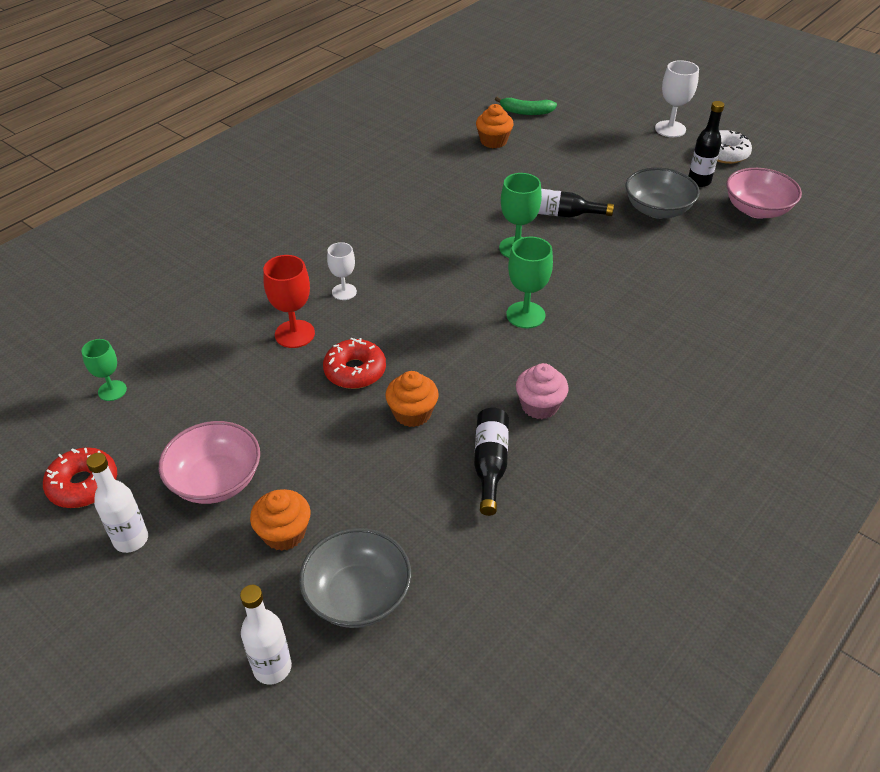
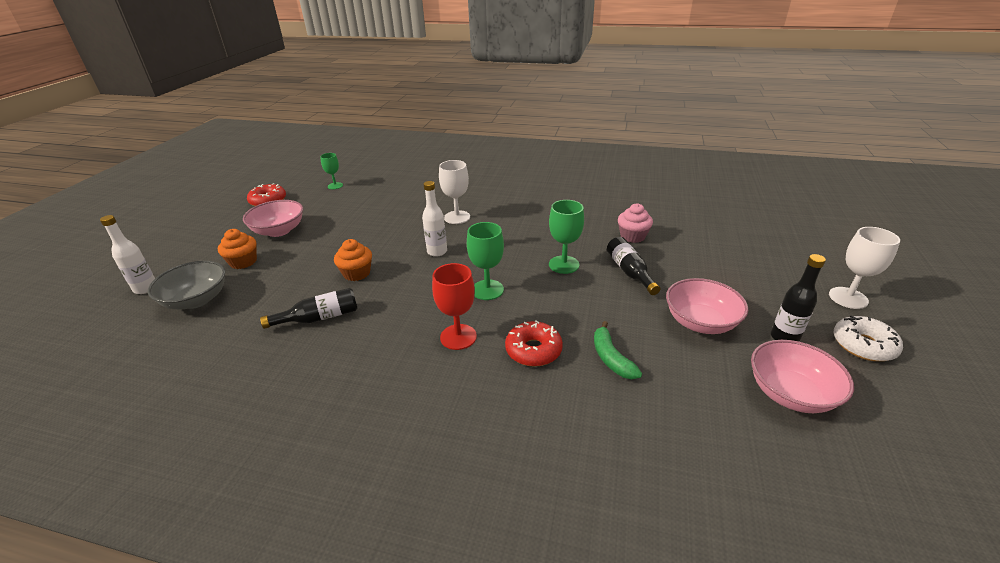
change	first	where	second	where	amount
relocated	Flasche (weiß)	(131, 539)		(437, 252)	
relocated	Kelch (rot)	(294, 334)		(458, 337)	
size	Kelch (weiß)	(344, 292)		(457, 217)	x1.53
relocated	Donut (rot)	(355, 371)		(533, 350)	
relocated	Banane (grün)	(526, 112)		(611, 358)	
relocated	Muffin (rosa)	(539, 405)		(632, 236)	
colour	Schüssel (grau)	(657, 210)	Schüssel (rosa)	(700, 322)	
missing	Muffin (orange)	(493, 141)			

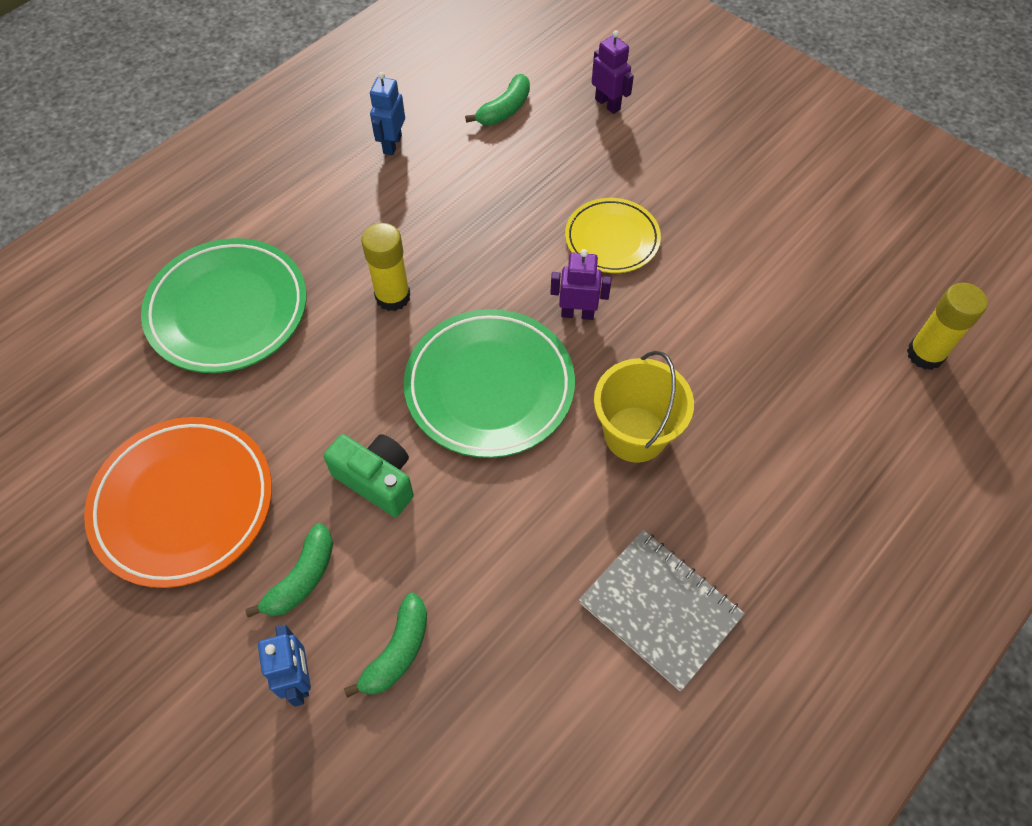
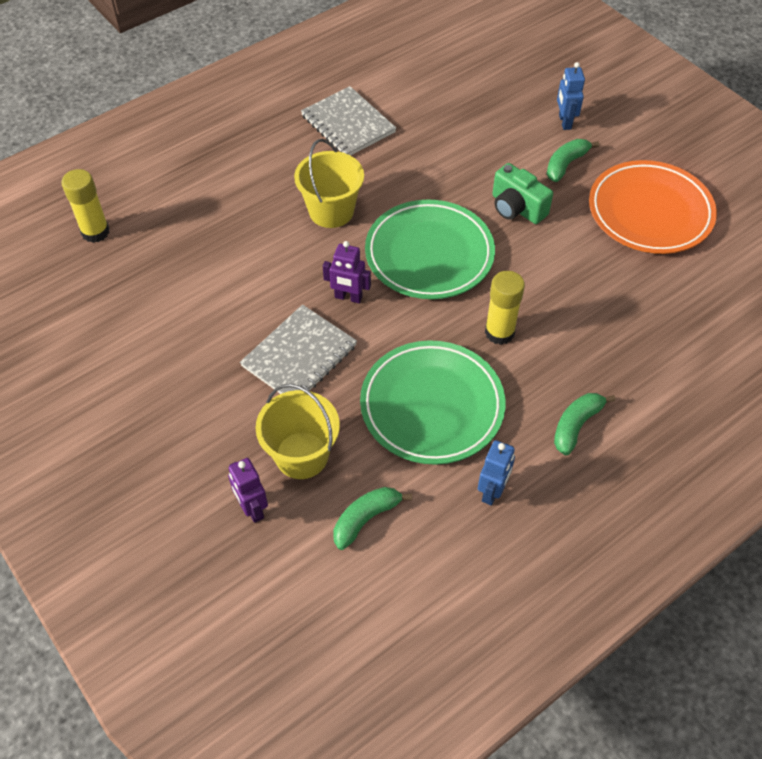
change	first	where	second	where	amount
exchanged	Teller (gelb)	(612, 239)	Notizbuch (grau)	(299, 356)	
appeared			Eimer (gelb)	(301, 455)	
relocated	Teller (grün)	(228, 310)		(432, 406)	
relocated	Banane (grün)	(397, 651)		(576, 425)	

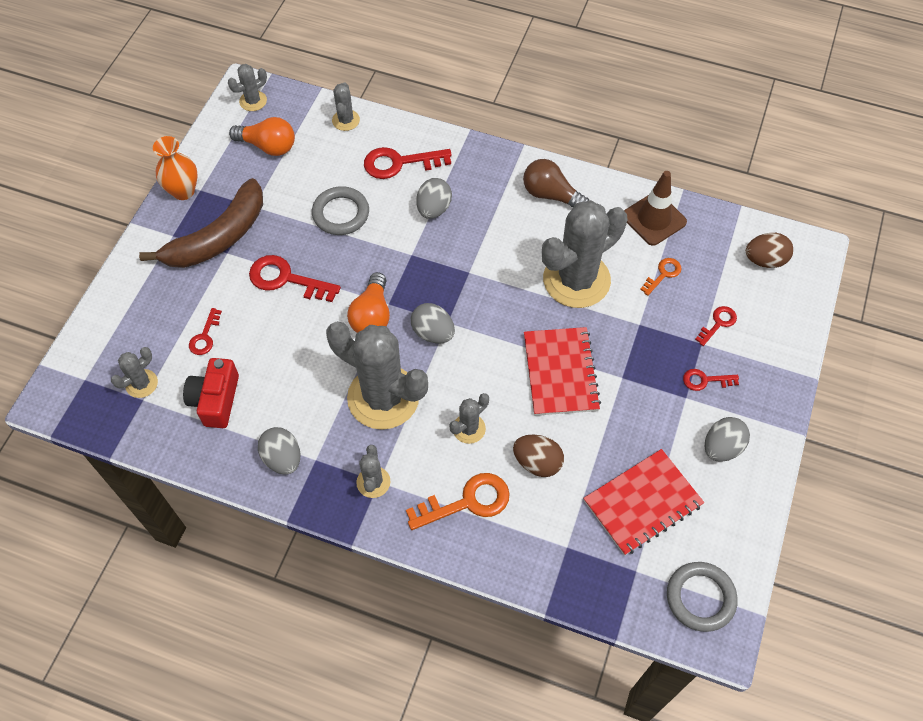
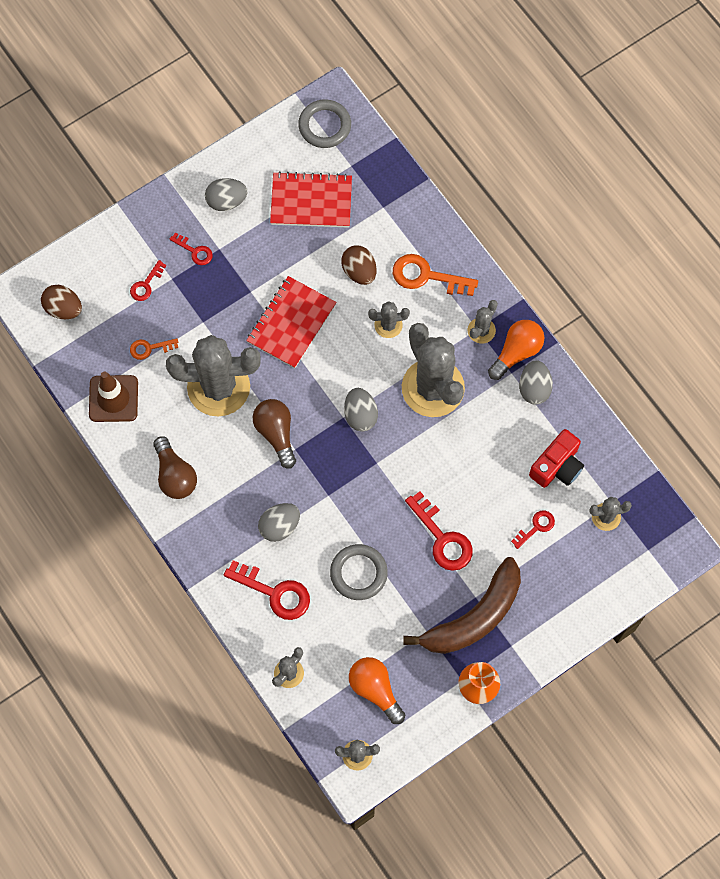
change	first	where	second	where	amount
spun	Schlüssel (rot)	(718, 323)		(146, 284)	45 degrees counterclockwise
appeared			Glühbirne (braun)	(276, 433)	
spun	Banane (braun)	(218, 237)		(474, 617)	150 degrees clockwise
relocated	Glühbirne (orange)	(372, 315)		(516, 352)	

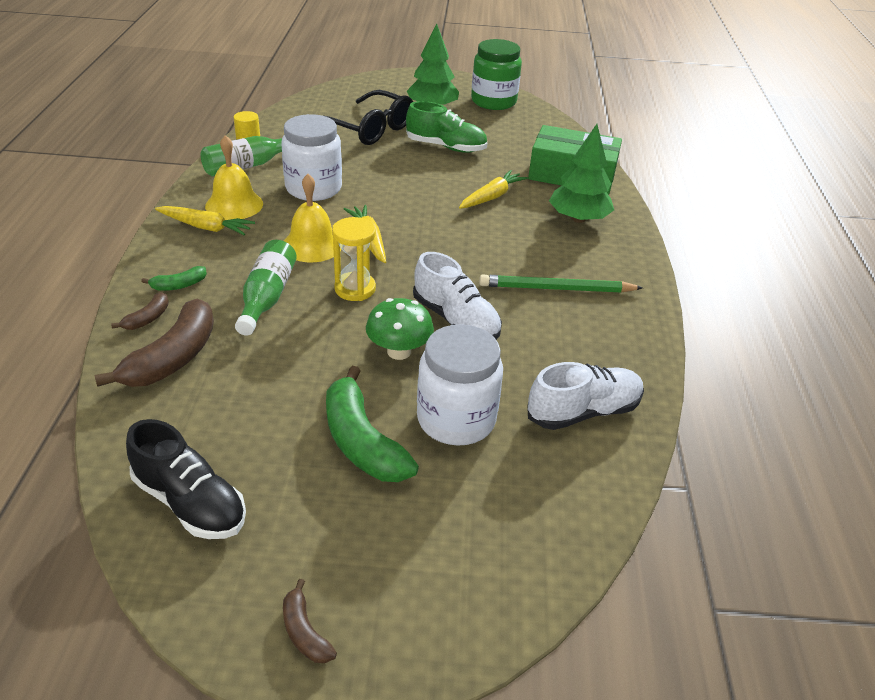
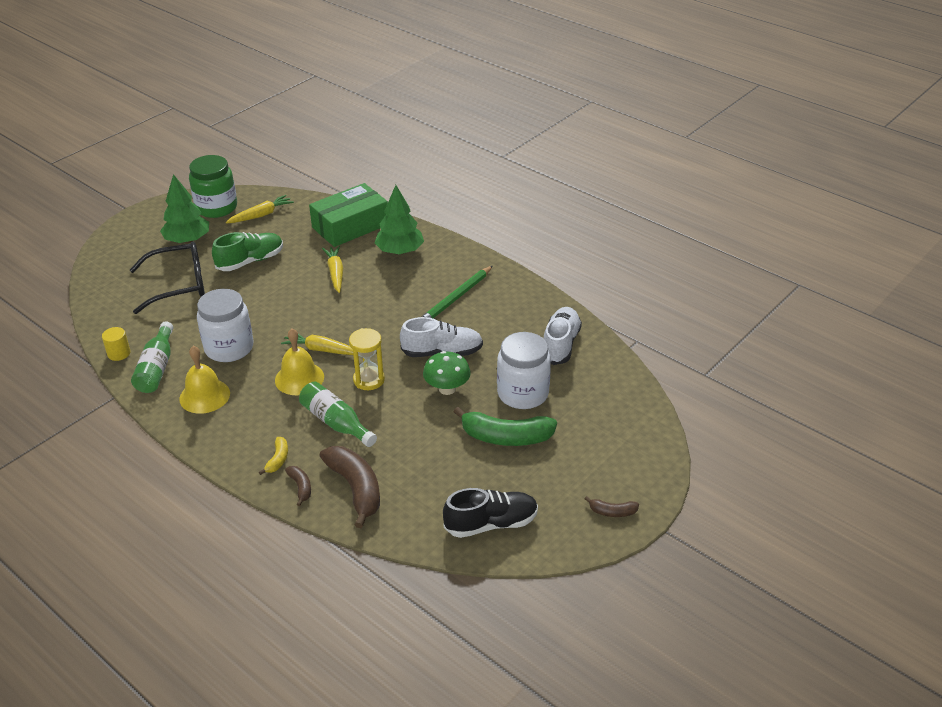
change	first	where	second	where	amount
relocated	Karotte (gelb)	(206, 227)		(261, 215)	
colour	Banane (grün)	(179, 285)	Banane (gelb)	(278, 459)	

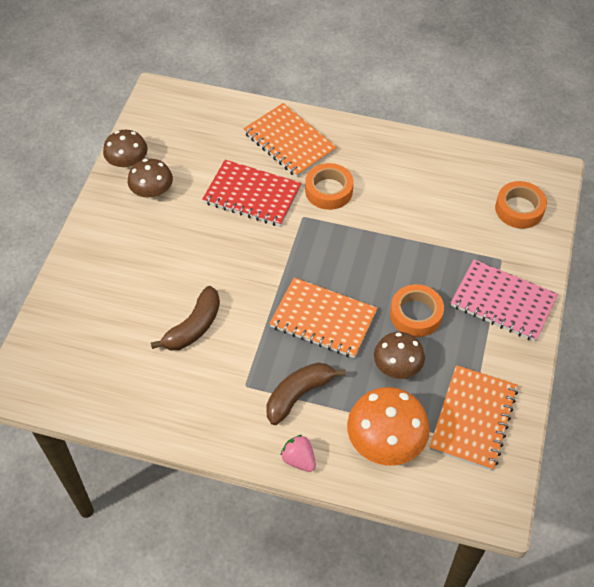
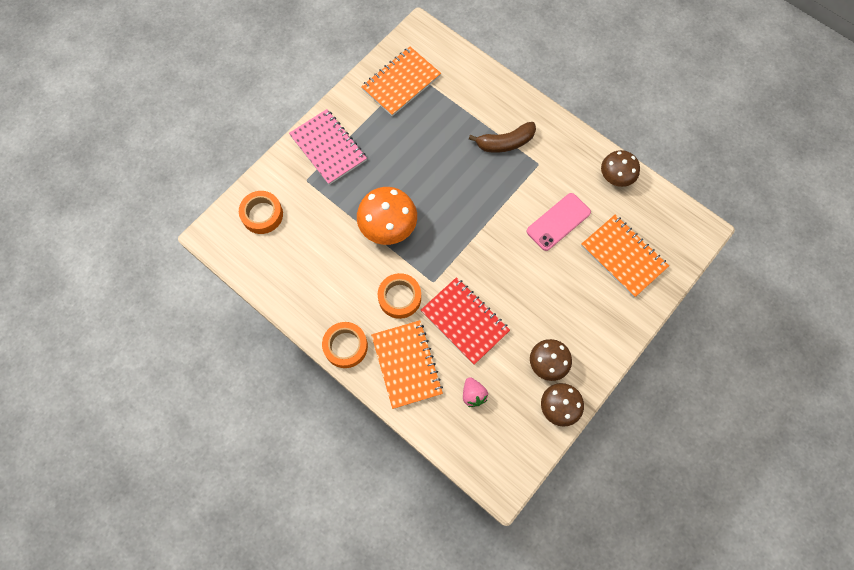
change	first	where	second	where	amount
relocated	Klebeband (orange)	(416, 314)		(345, 346)	
relocated	Pilz (orange)	(385, 441)		(388, 226)	
relocated	Erdbeere (rosa)	(299, 459)		(473, 394)	
exchanged	Banane (braun)	(193, 327)	Handy (rosa)	(558, 222)	
relocated	Notizbuch (orange)	(323, 319)		(623, 256)	
relocated	Pilz (braun)	(397, 366)		(616, 176)	

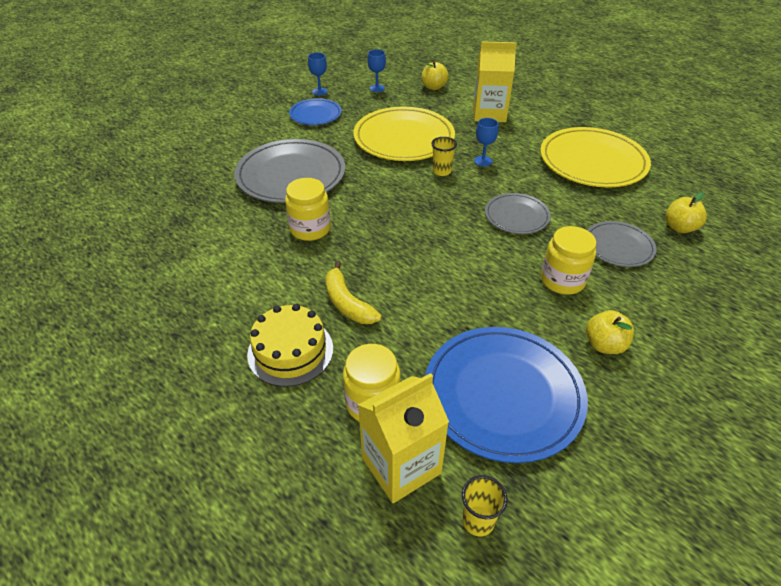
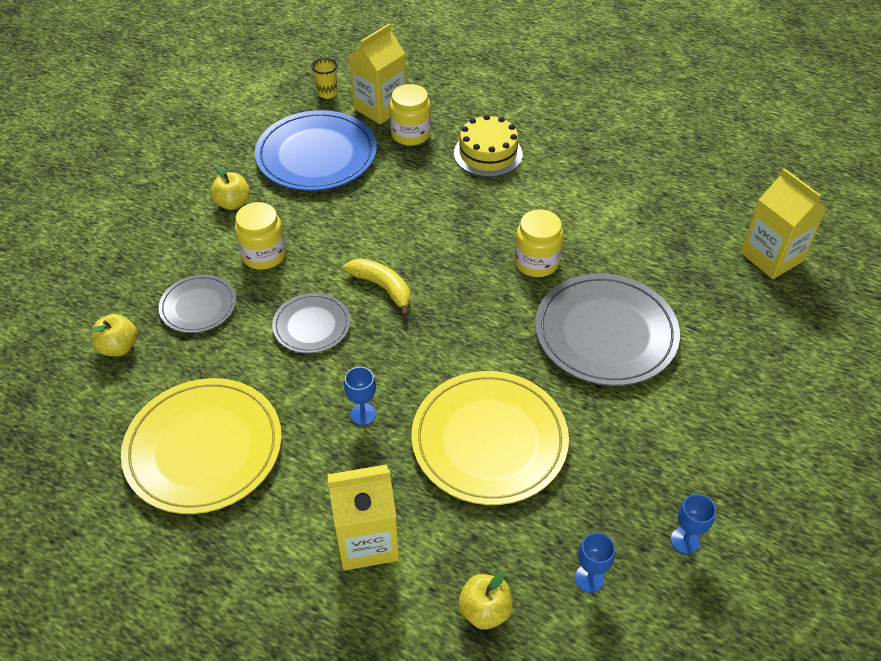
change	first	where	second	where	amount
relocated	Banane (gelb)	(347, 303)		(383, 288)	
appeared			Getränkekarton (gelb)	(771, 257)	
missing	Teller (blau)	(315, 114)			
missing	Becher (gelb)	(442, 171)			

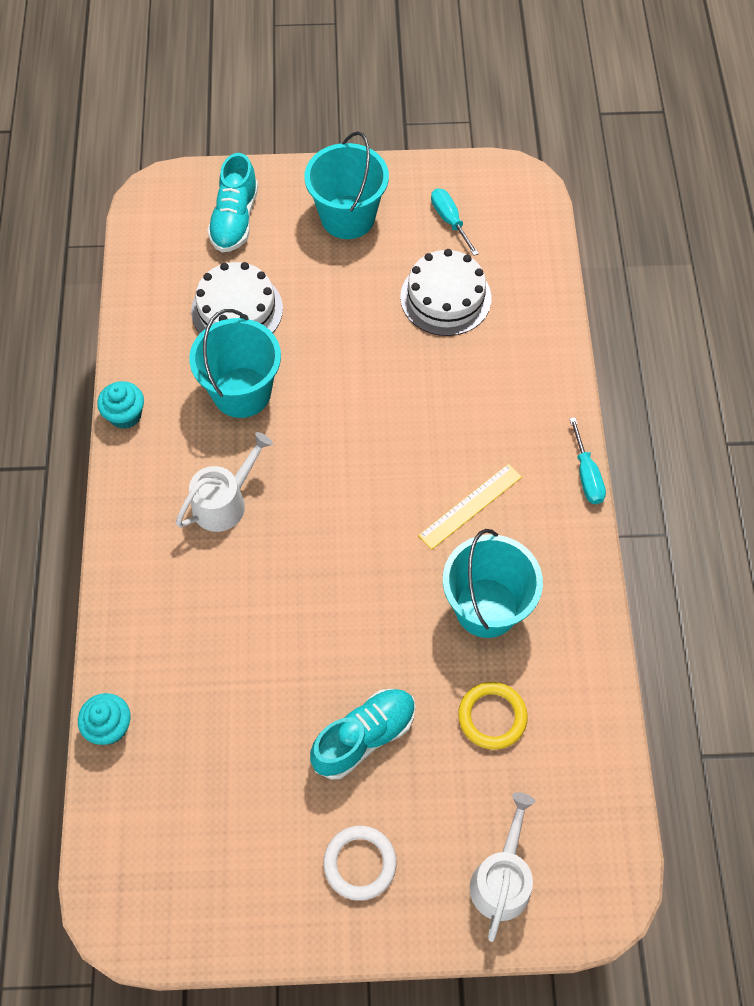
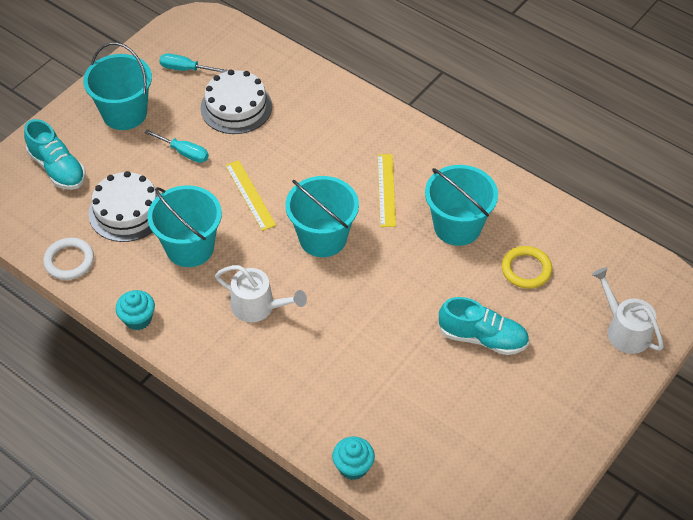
change	first	where	second	where	amount
relocated	Ring (weiß)	(360, 863)		(69, 261)	
relocated	Schraubenzieher (türkis)	(586, 474)		(184, 153)	
spun	Gießkanne (weiß)	(224, 502)		(258, 306)	120 degrees clockwise
appeared			Lineal (gelb)	(250, 195)	
appeared			Eimer (türkis)	(323, 238)	
spun	Schuh (türkis)	(364, 737)		(482, 338)	105 degrees clockwise

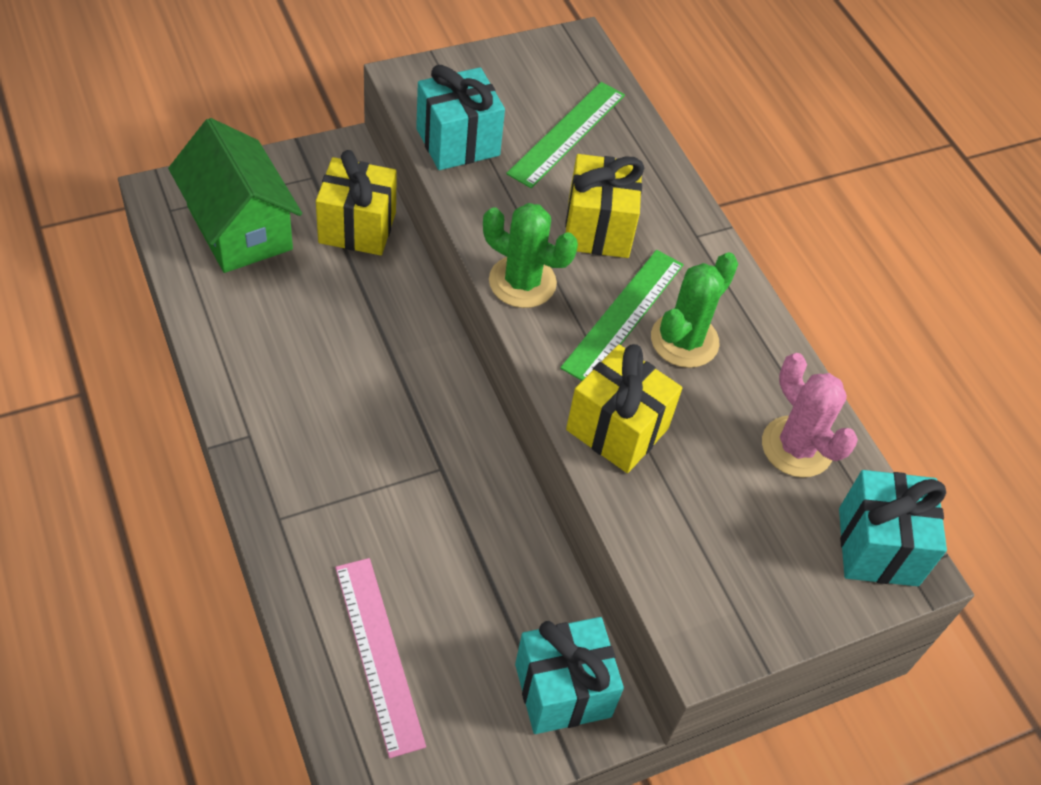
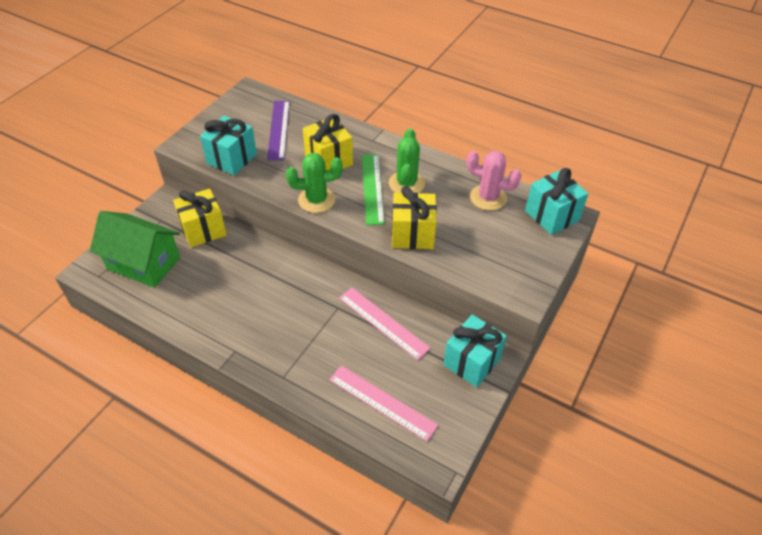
change	first	where	second	where	amount
colour	Lineal (grün)	(567, 134)	Lineal (lila)	(279, 129)	
appeared			Lineal (rosa)	(383, 322)	

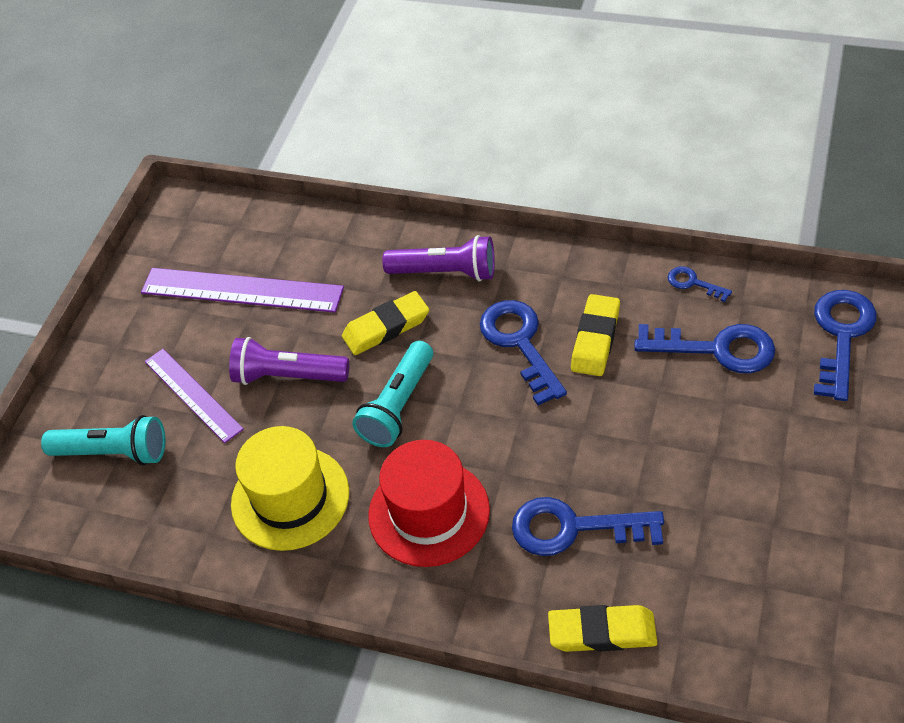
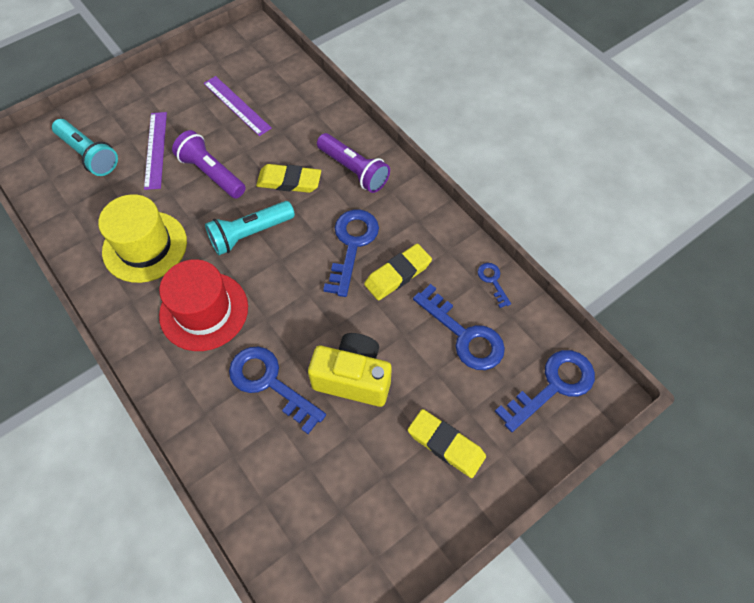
change	first	where	second	where	amount
size	Lineal (lila)	(241, 290)		(236, 105)	x0.65
appeared			Kamera (gelb)	(353, 378)	
relocated	Radiergummi (gelb)	(602, 632)		(446, 444)	

